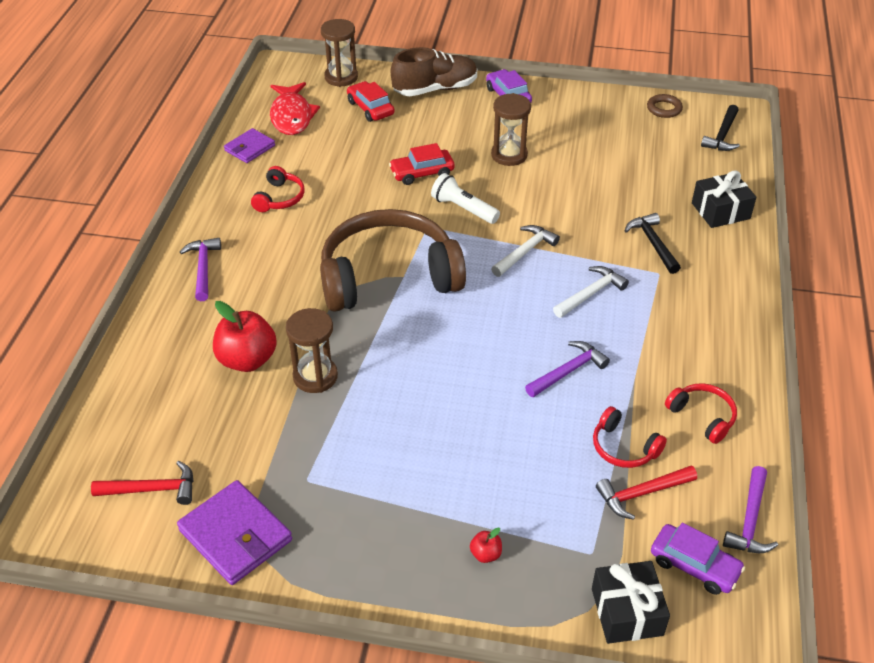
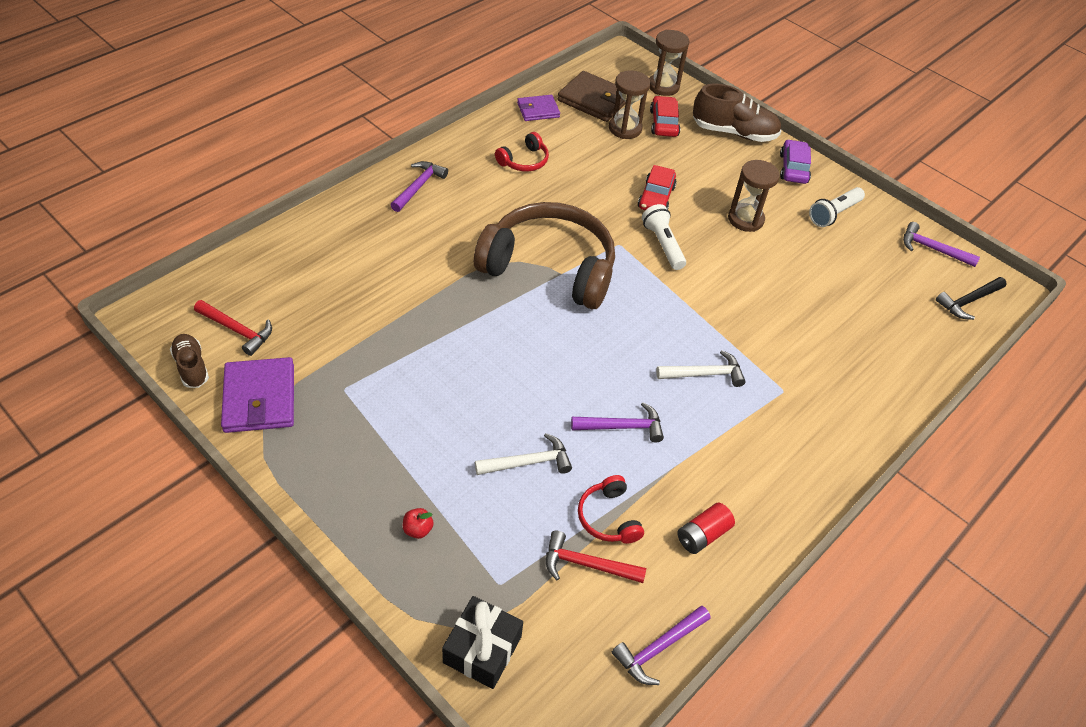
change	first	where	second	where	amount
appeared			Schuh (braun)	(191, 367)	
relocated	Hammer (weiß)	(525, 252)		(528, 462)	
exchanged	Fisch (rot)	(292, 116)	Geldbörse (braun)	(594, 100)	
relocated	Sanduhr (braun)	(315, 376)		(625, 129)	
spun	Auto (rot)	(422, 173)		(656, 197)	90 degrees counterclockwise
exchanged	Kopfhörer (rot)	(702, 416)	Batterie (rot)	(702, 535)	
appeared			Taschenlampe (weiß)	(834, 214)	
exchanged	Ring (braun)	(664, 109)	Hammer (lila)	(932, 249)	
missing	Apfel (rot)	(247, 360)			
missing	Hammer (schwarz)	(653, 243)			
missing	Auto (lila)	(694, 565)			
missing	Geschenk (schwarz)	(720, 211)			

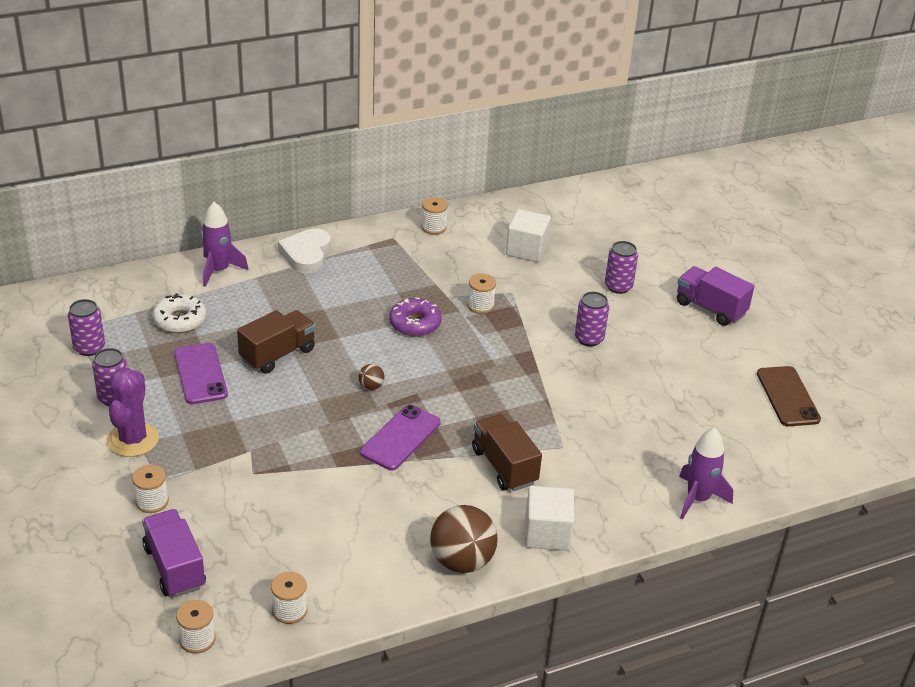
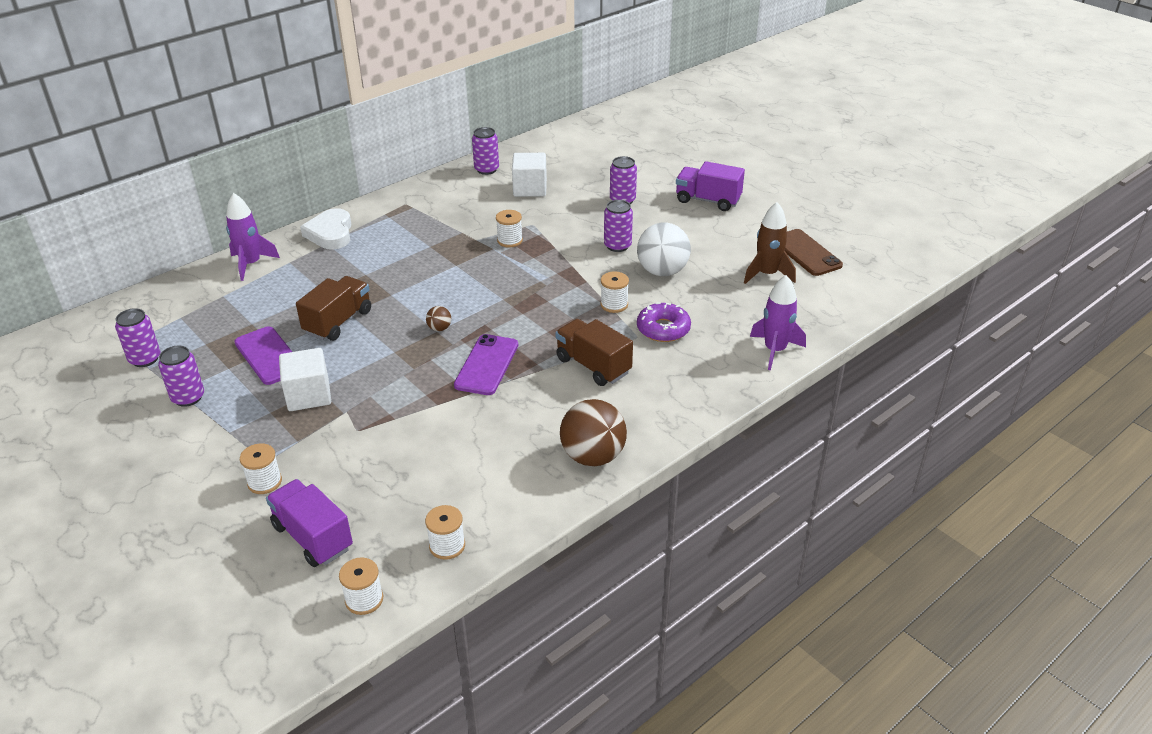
change	first	where	second	where	amount
relocated	Kubus (weiß)	(547, 533)		(308, 395)	
appeared			Dose (lila)	(486, 169)	
relocated	Garnrolle (weiß)	(433, 227)		(614, 305)	
appeared			Ball (weiß)	(662, 271)	
relocated	Donut (lila)	(415, 323)		(663, 329)	
appeared			Rakete (braun)	(767, 274)	
missing	Kaktus (lila)	(133, 439)			
missing	Donut (weiß)	(180, 320)			

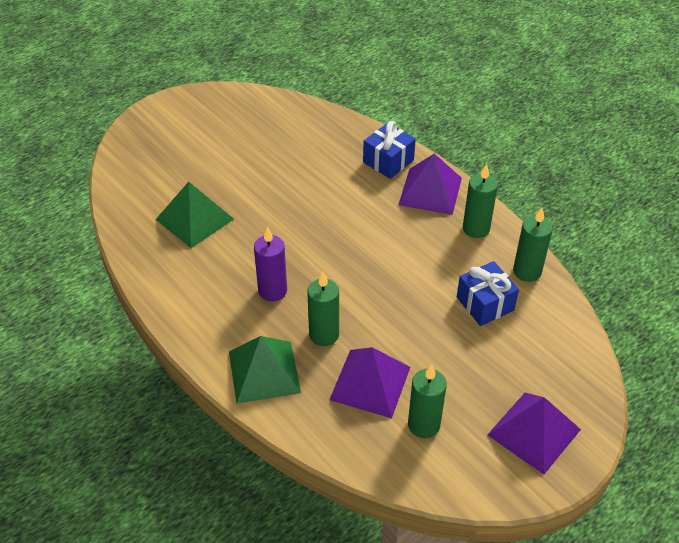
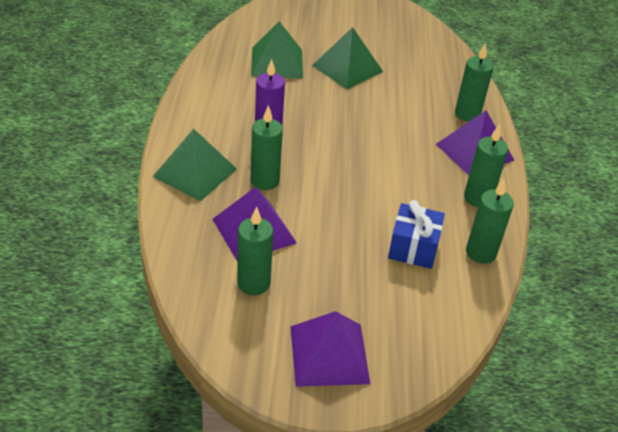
change	first	where	second	where	amount
appeared			Pyramide (grün)	(347, 68)	
exchanged	Geschenk (blau)	(388, 161)	Kerze (grün)	(467, 114)	

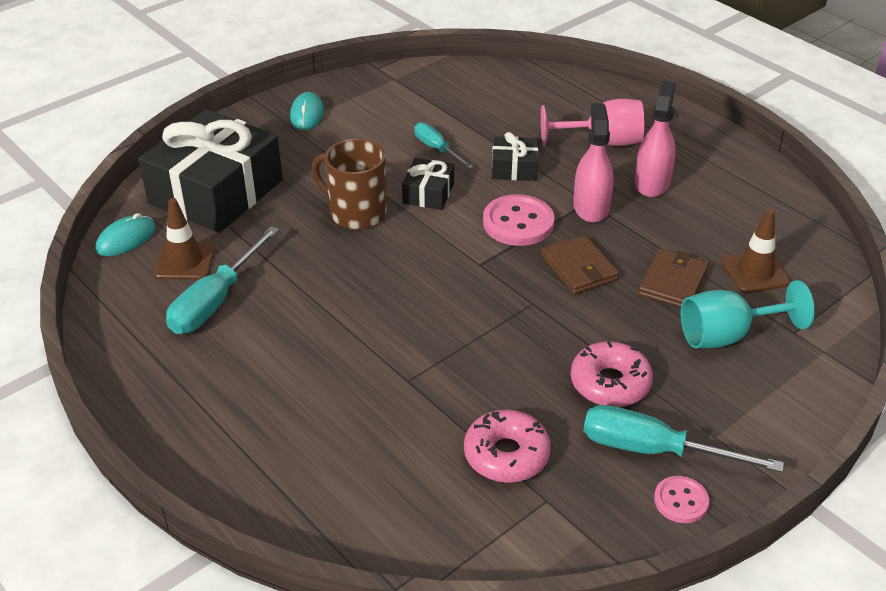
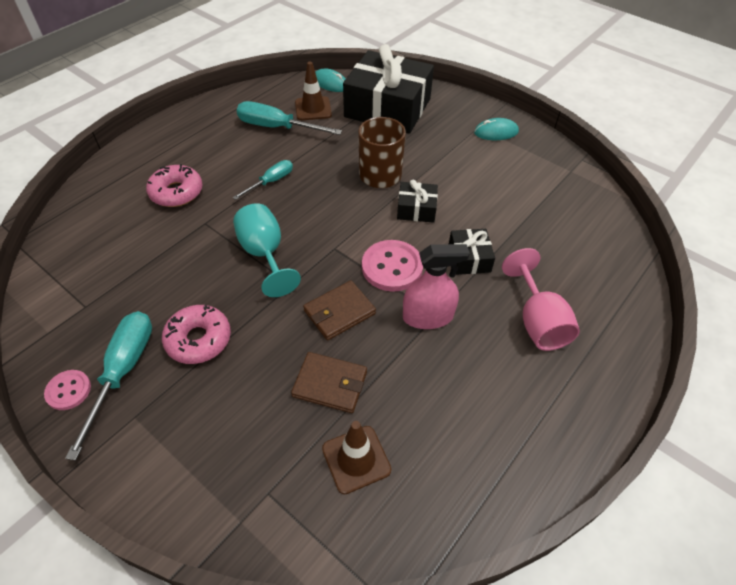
change	first	where	second	where	amount
relocated	Donut (rosa)	(506, 455)		(176, 192)	
relocated	Schraubenzieher (türkis)	(437, 149)		(271, 182)	
relocated	Kelch (türkis)	(727, 335)		(265, 254)	
missing	Sprühflasche (rosa)	(652, 183)			

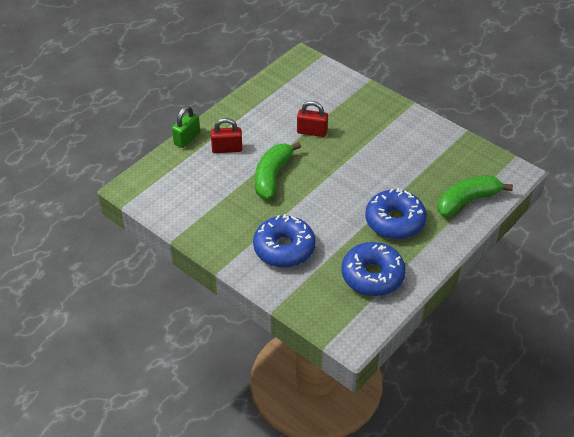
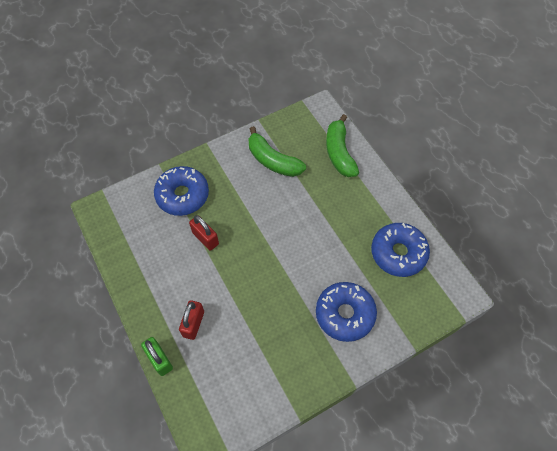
change	first	where	second	where	amount
relocated	Donut (blau)	(395, 221)		(182, 195)	
spun	Vorhängeschloss (rot)	(312, 132)		(205, 238)	75 degrees counterclockwise
relocated	Banane (grün)	(272, 176)		(273, 160)	

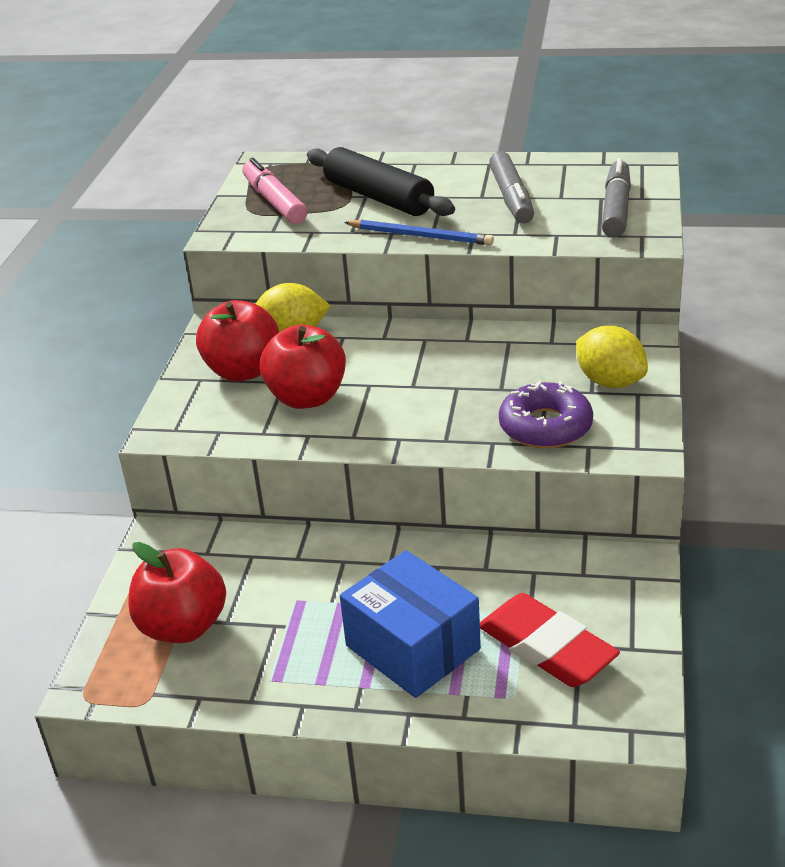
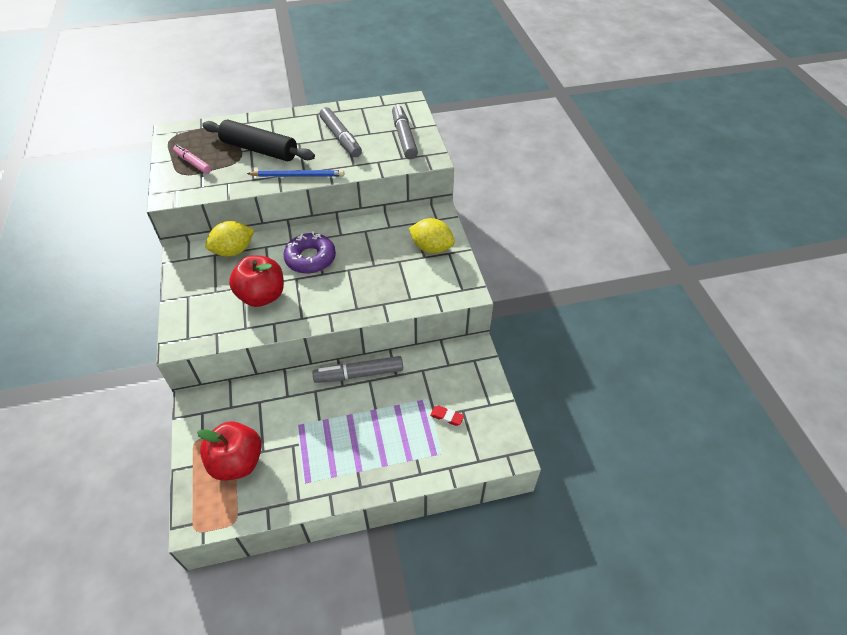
change	first	where	second	where	amount
size	Filzstift (rosa)	(274, 202)		(193, 163)	x0.66
relocated	Donut (lila)	(545, 426)		(310, 258)	
appeared			Filzstift (grau)	(359, 374)	
size	Radiergummi (rot)	(546, 647)		(447, 417)	x0.41
missing	Apfel (rot)	(243, 371)			
missing	Schachtel (blau)	(412, 647)			

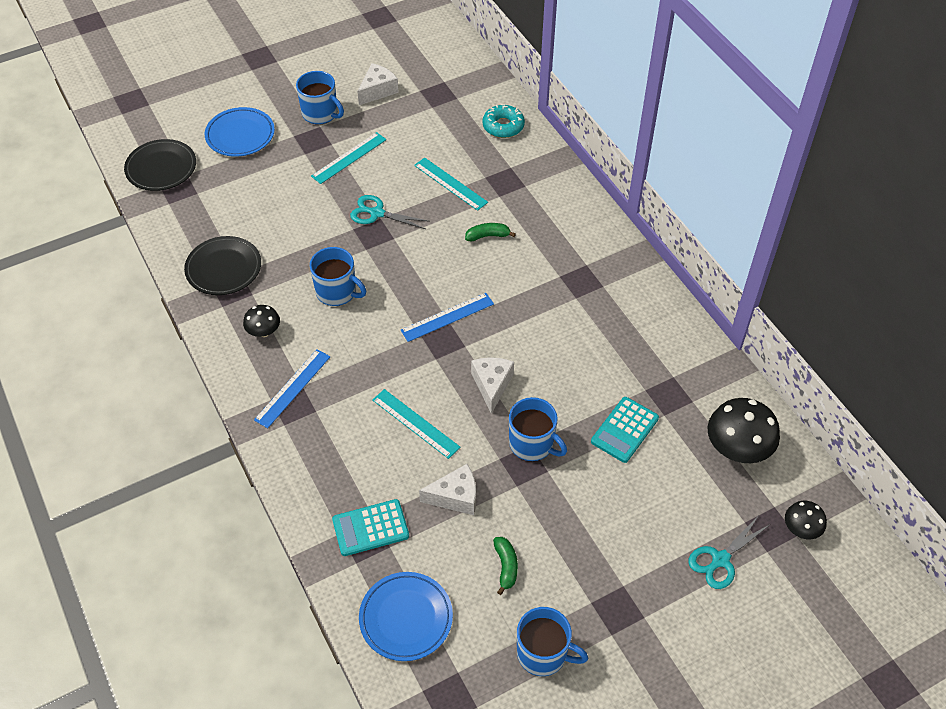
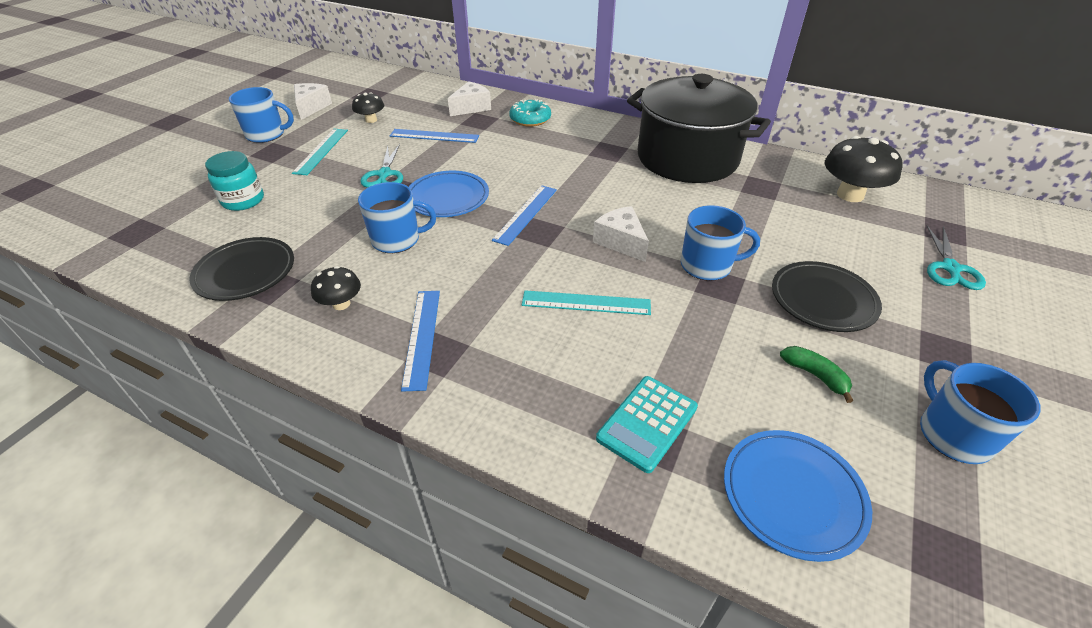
change	first	where	second	where	amount
appeared			Einmachglas (türkis)	(243, 200)	
relocated	Pilz (schwarz)	(801, 529)		(371, 120)	
spun	Schere (türkis)	(377, 213)		(384, 174)	75 degrees counterclockwise
colour	Lineal (türkis)	(450, 183)	Lineal (blau)	(434, 136)	
relocated	Teller (blau)	(240, 135)		(448, 198)	
relocated	Käse (weiß)	(455, 497)		(471, 107)	
relocated	Donut (türkis)	(503, 126)		(530, 119)	
appeared			Kochtopf (schwarz)	(687, 158)	
relocated	Teller (schwarz)	(161, 168)		(823, 300)	
spun	Tasse (blau)	(543, 653)		(952, 434)	90 degrees counterclockwise
missing	Banane (grün)	(487, 236)			
missing	Taschenrechner (türkis)	(624, 430)			

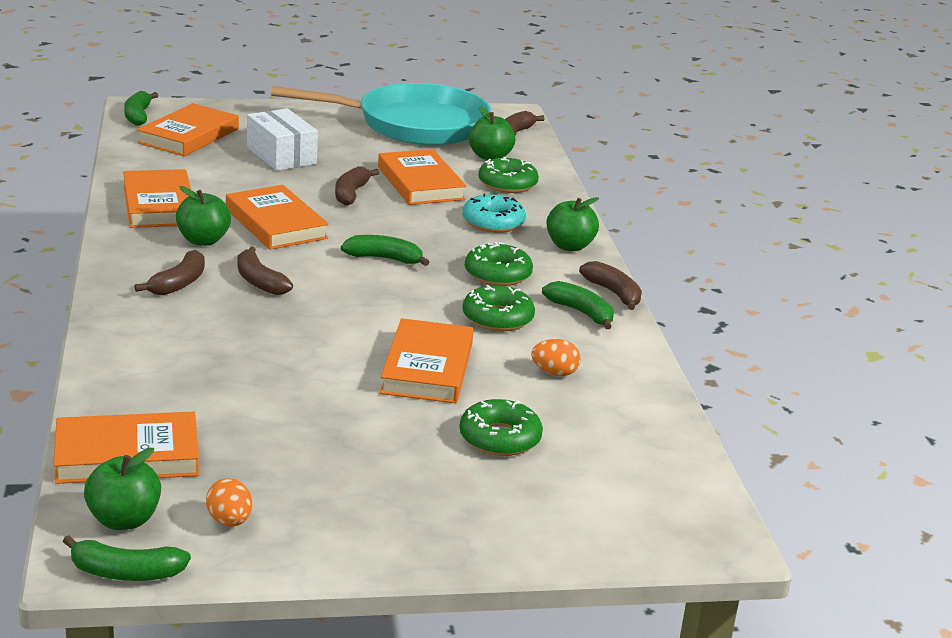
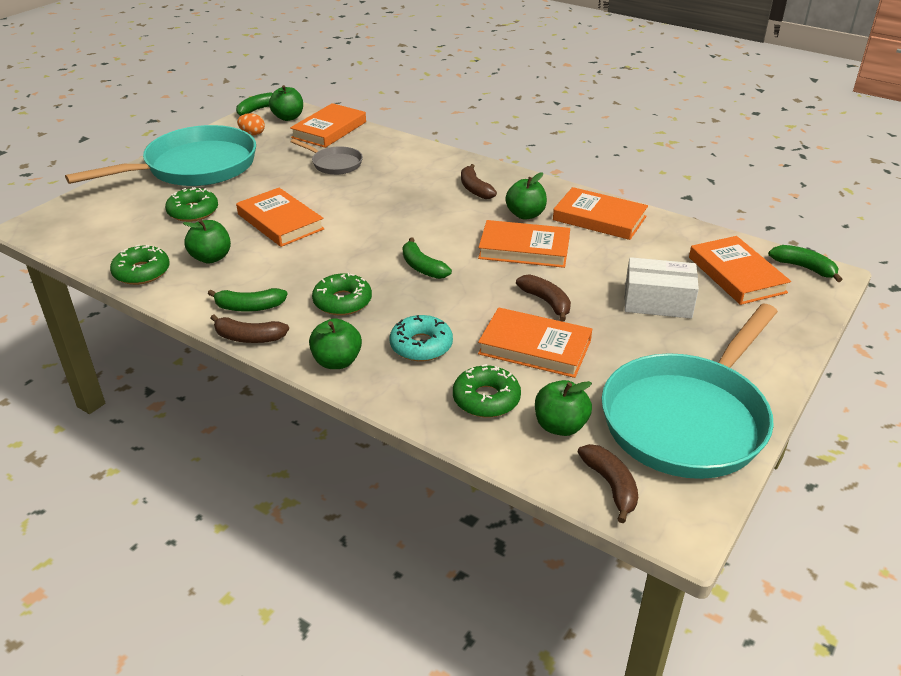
change	first	where	second	where	amount
appeared			Pfanne (türkis)	(194, 167)	
relocated	Donut (grün)	(497, 318)		(142, 272)	
exchanged	Ei (orange)	(554, 373)	Apfel (grün)	(211, 258)	
appeared			Pfanne (grau)	(334, 164)	
spun	Banane (grün)	(384, 259)		(422, 267)	90 degrees clockwise
missing	Banane (braun)	(259, 281)			

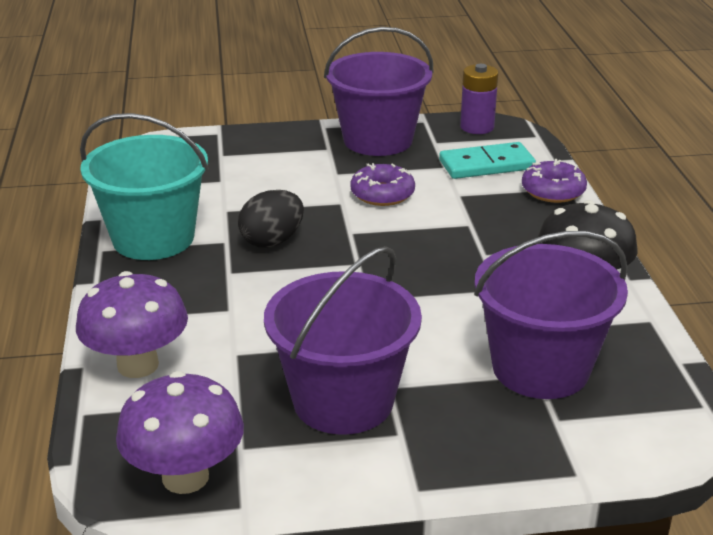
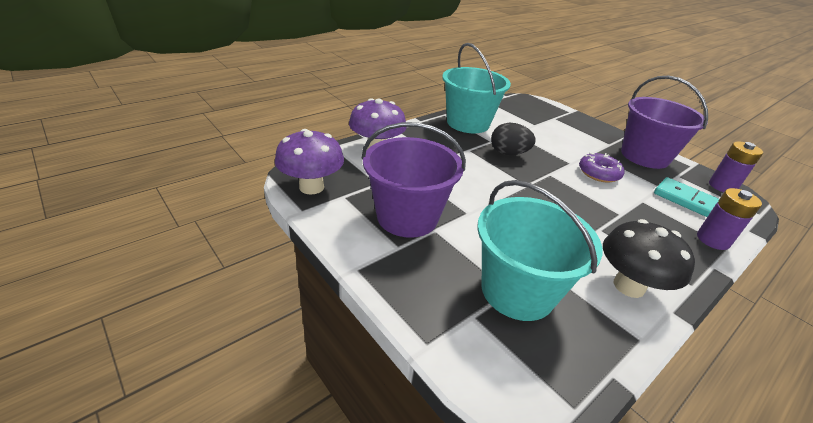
change	first	where	second	where	amount
colour	Eimer (lila)	(540, 368)	Eimer (türkis)	(517, 291)	
exchanged	Donut (lila)	(553, 191)	Batterie (lila)	(712, 240)	

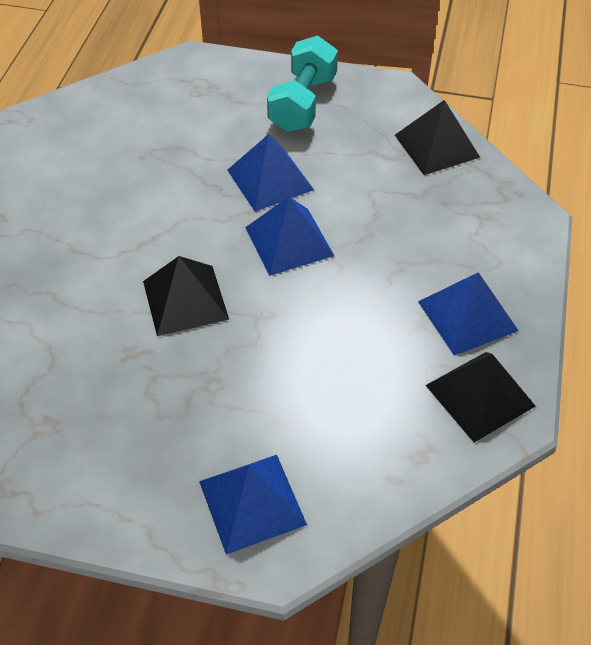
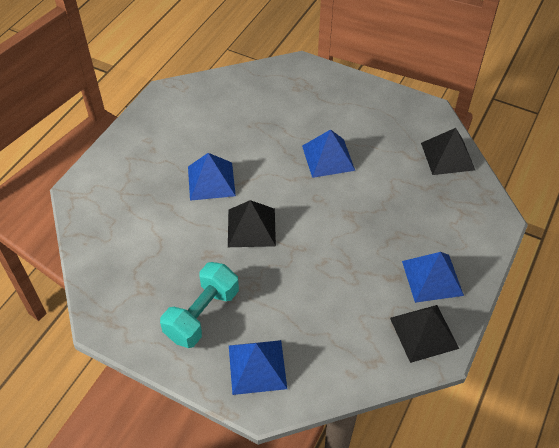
change	first	where	second	where	amount
relocated	Hantel (türkis)	(302, 103)		(202, 314)	
relocated	Pyramide (blau)	(289, 241)		(211, 181)	

